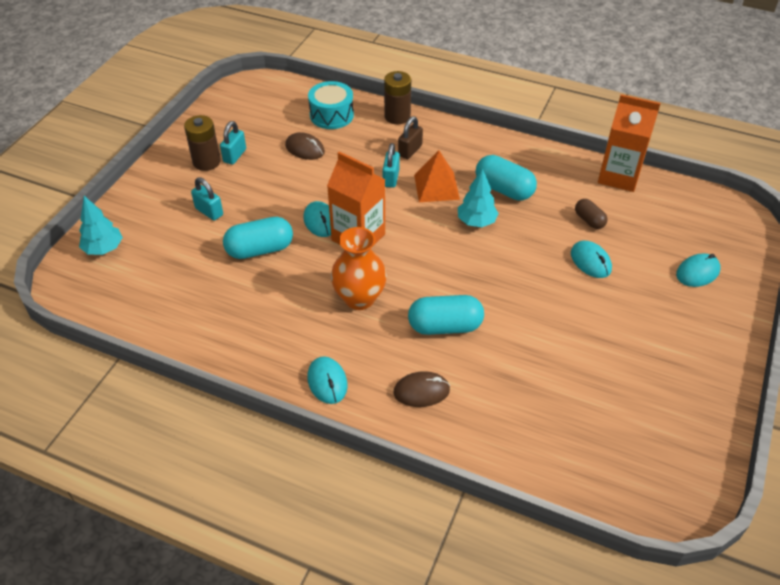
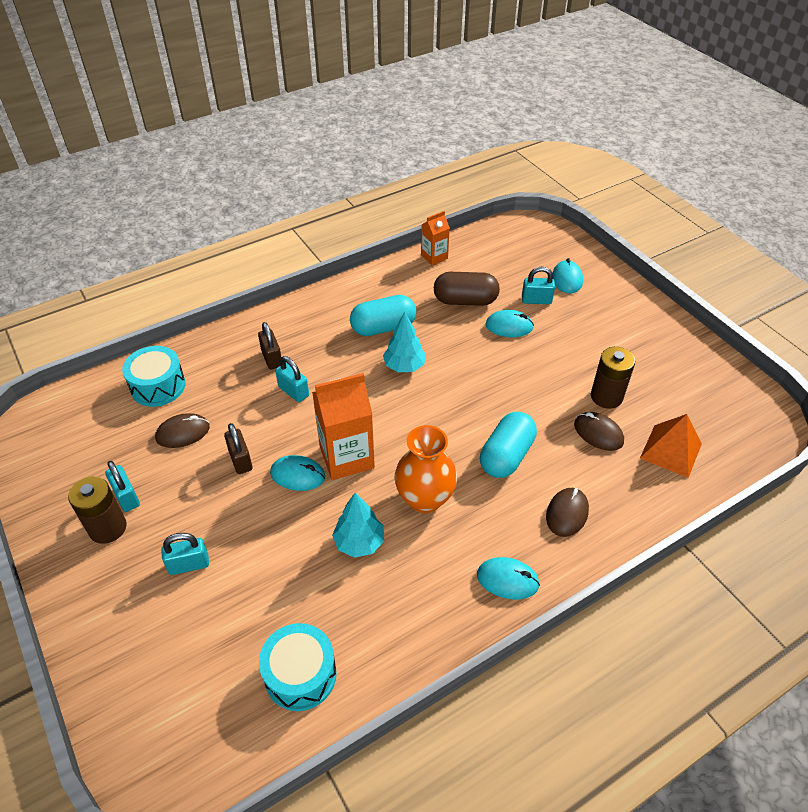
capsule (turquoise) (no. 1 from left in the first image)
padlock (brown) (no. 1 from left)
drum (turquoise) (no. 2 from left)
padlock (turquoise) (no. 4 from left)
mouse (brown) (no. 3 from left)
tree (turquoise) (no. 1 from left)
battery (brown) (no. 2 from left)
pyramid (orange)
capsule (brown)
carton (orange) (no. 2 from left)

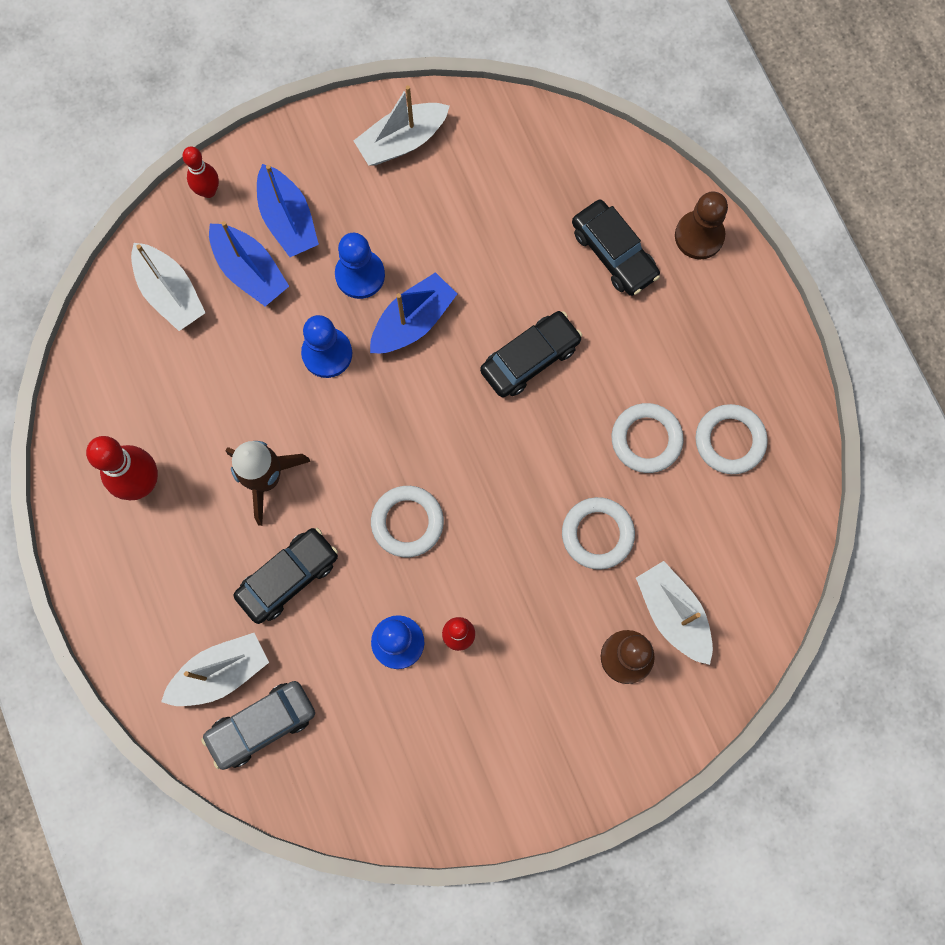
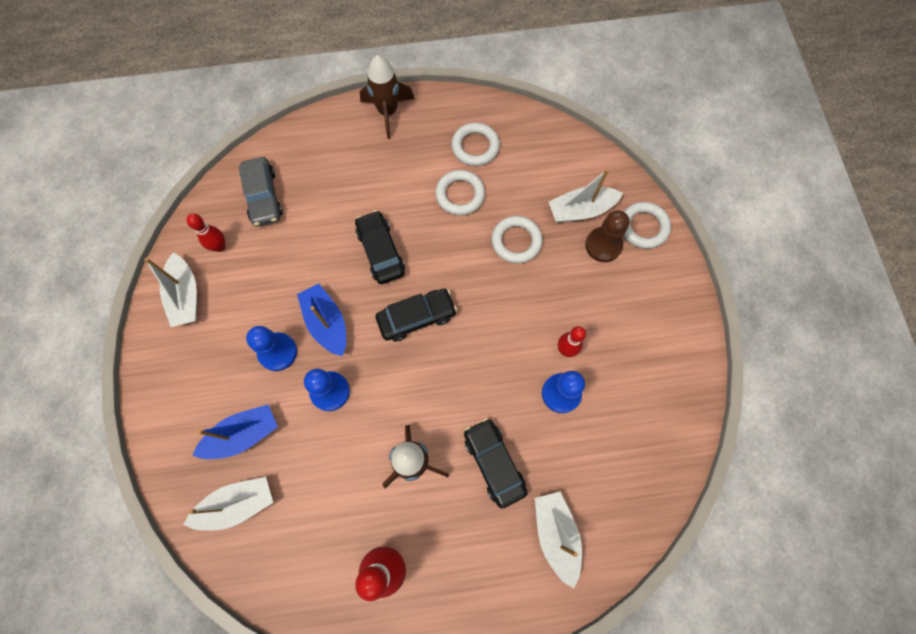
boat (blue) (no. 2 from left in the first image)
pawn (brown) (no. 2 from left in the first image)
rocket (brown) (no. 1 from left)
bowling pin (red) (no. 1 from left)
car (grey)
ring (white) (no. 4 from left)
car (black) (no. 2 from left)

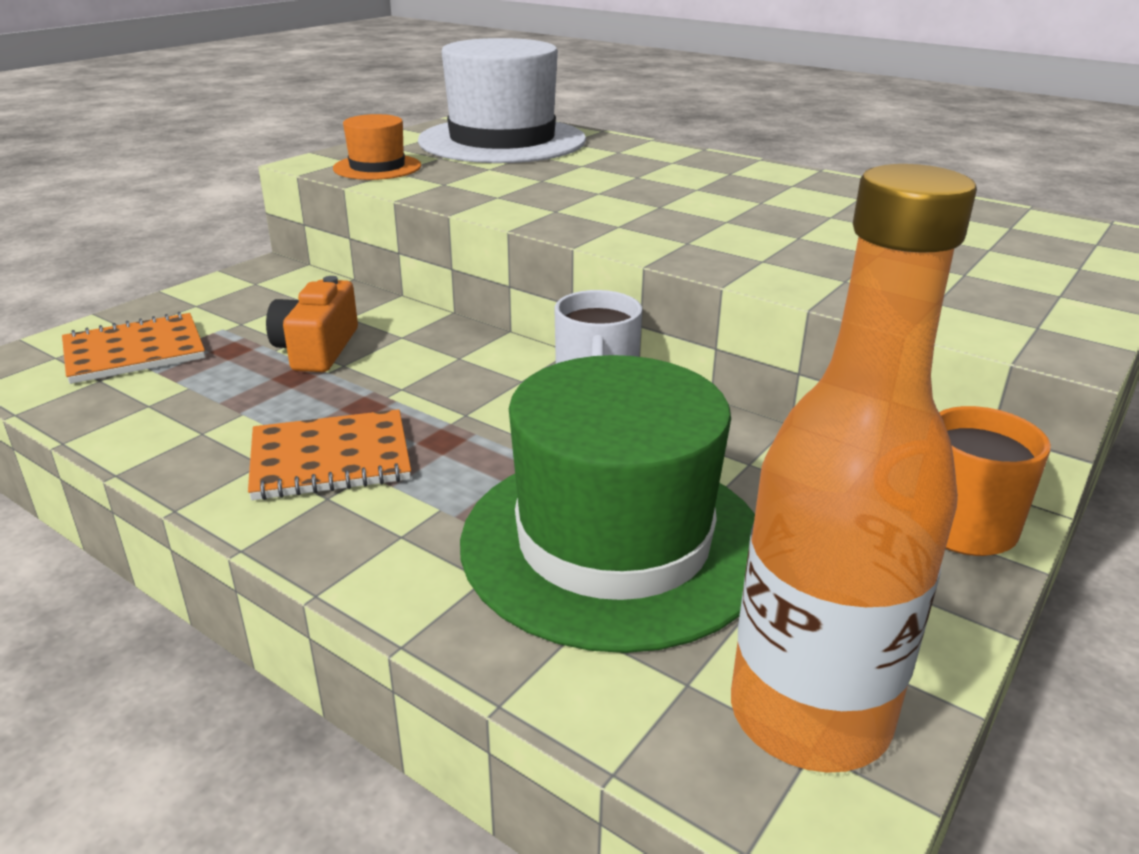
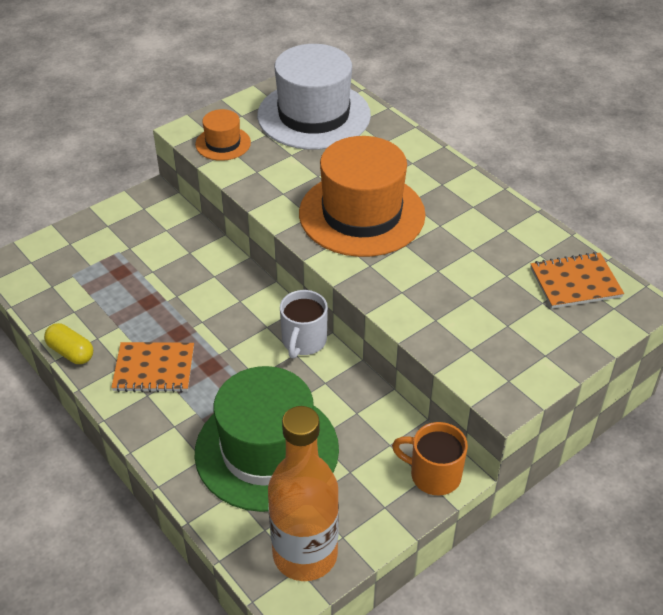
camera (orange)
capsule (yellow)
hat (orange) (no. 2 from left)
notebook (orange) (no. 2 from left)

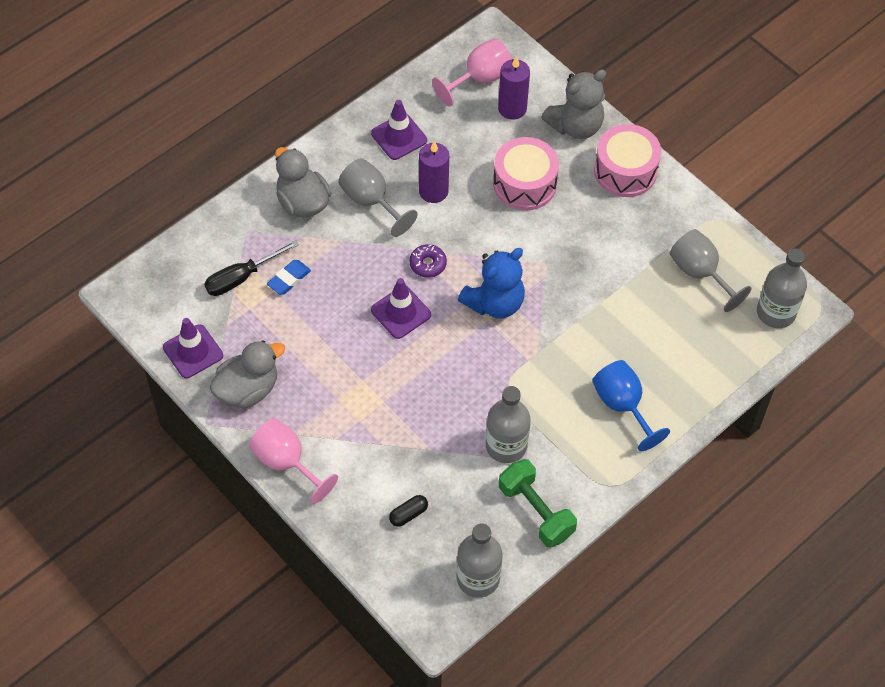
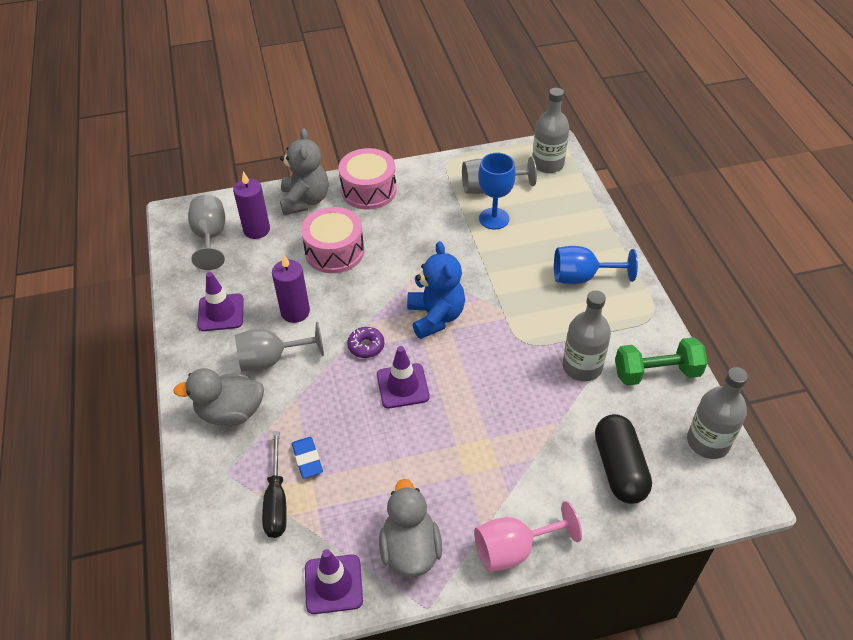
goblet (blue) (no. 1 from left)
goblet (grey) (no. 1 from left)
capsule (black)

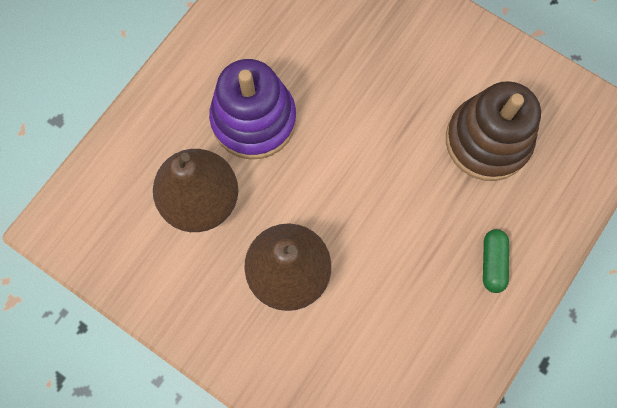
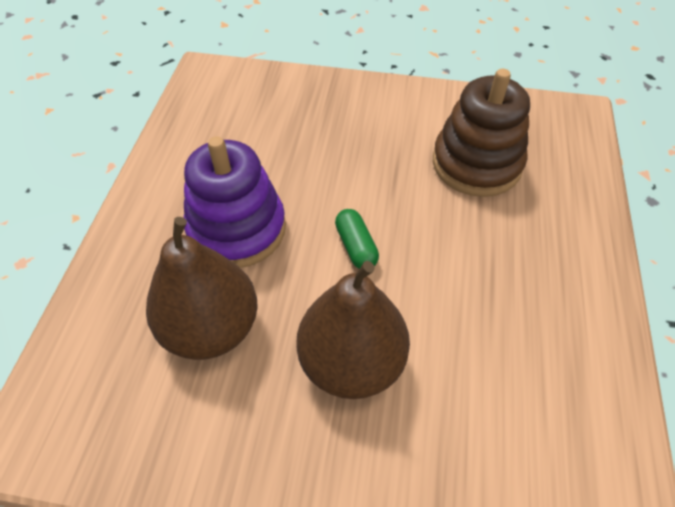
capsule (green)

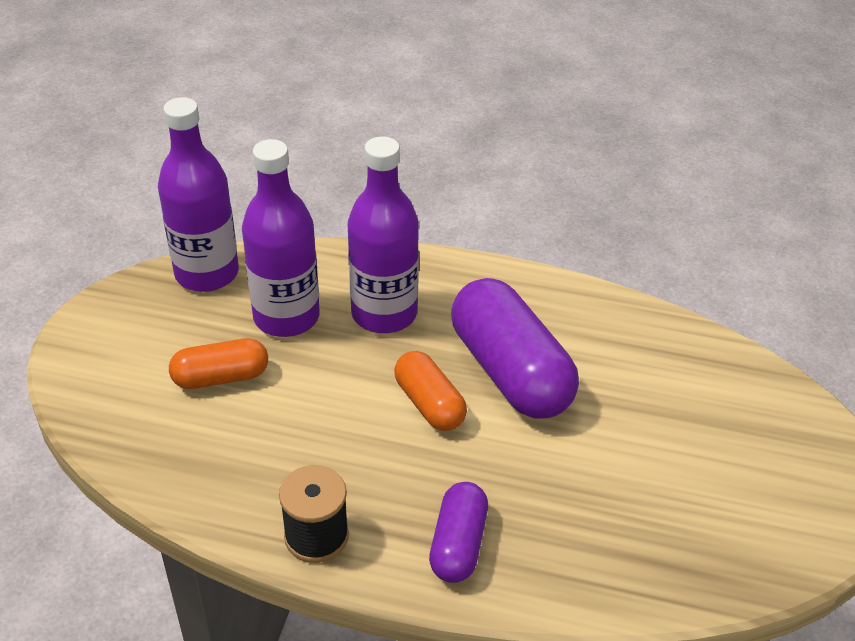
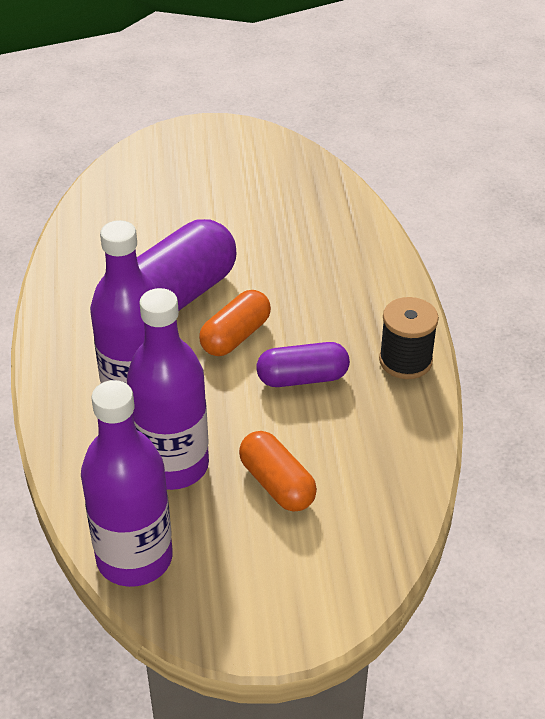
capsule (purple) (no. 2 from left)

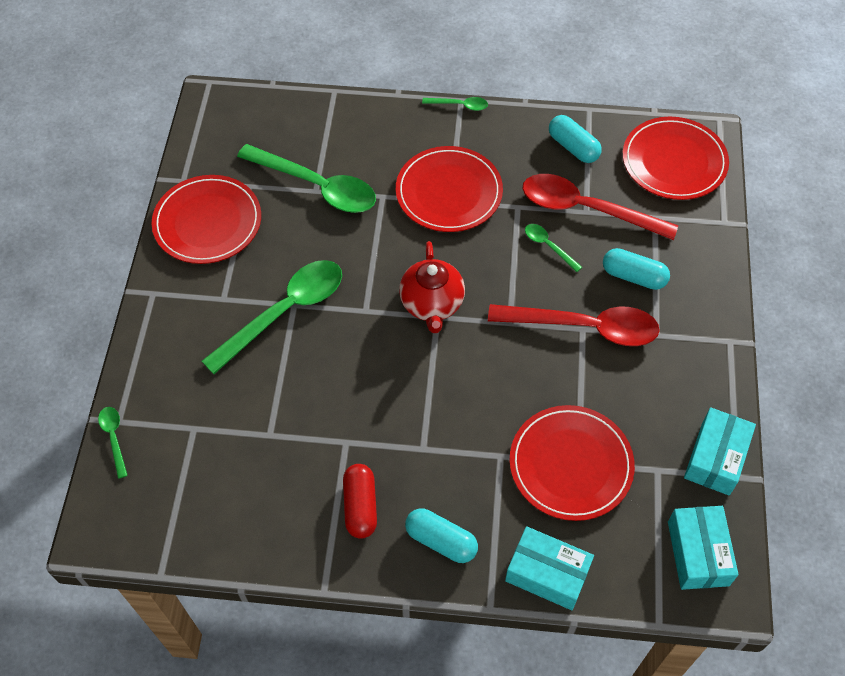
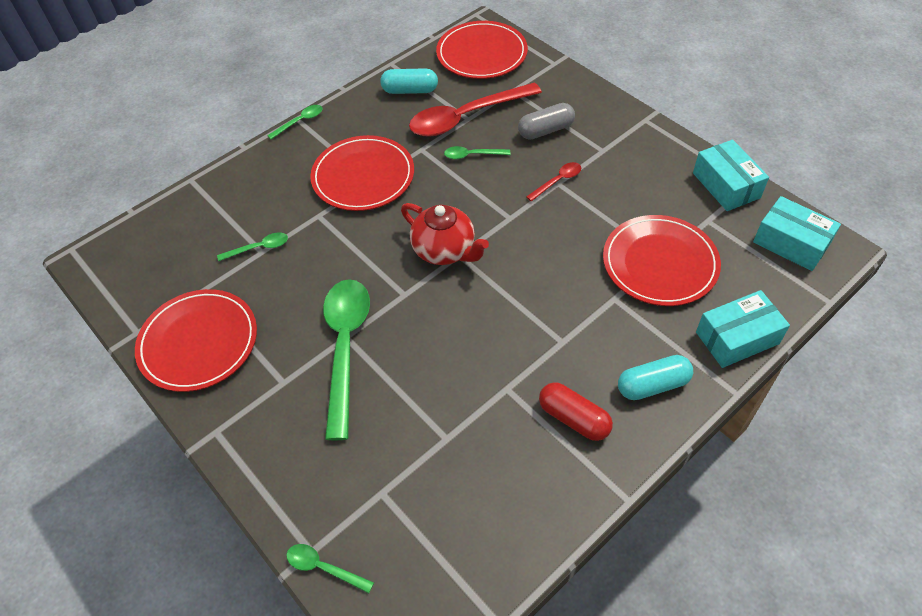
capsule (grey)
spoon (green) (no. 1 from left)
spoon (red) (no. 2 from left)

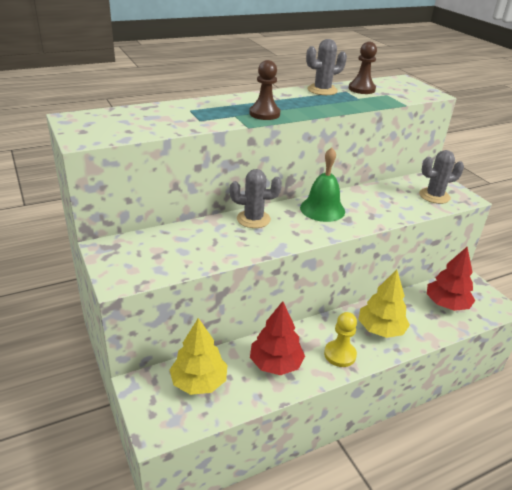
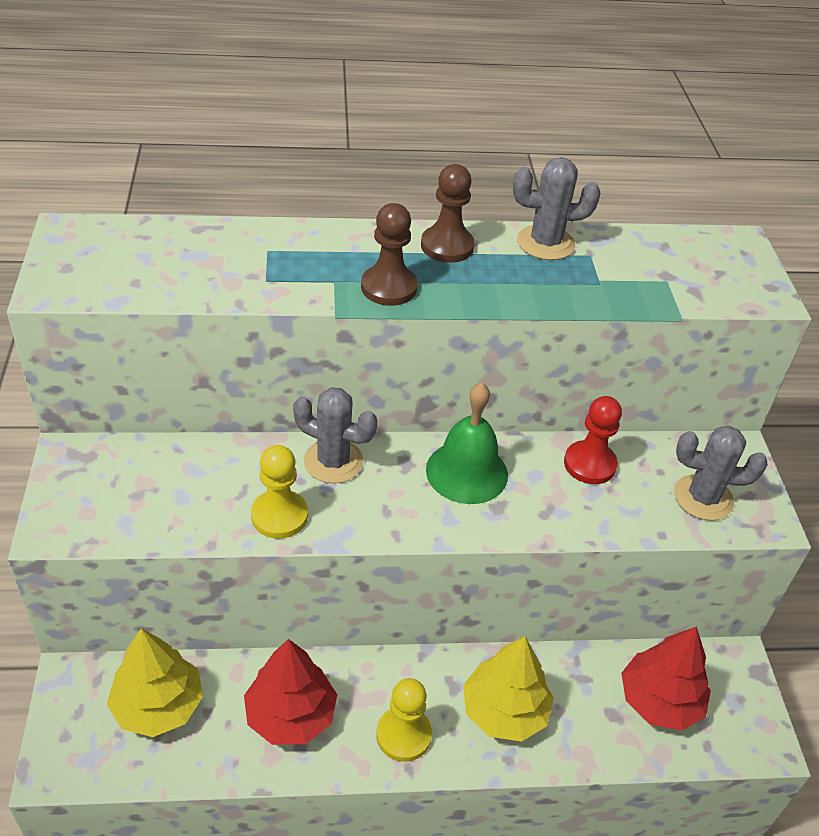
pawn (yellow) (no. 1 from left)
pawn (red)
pawn (brown) (no. 2 from left)

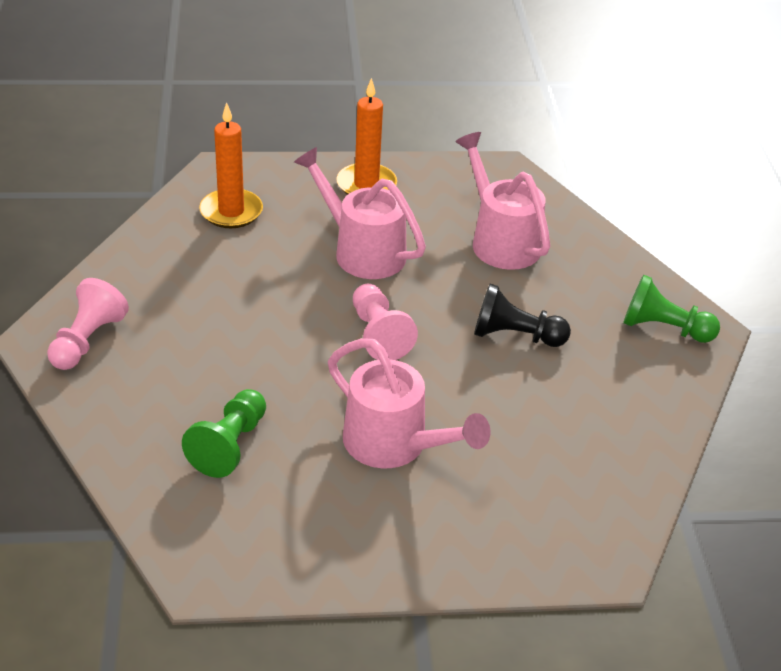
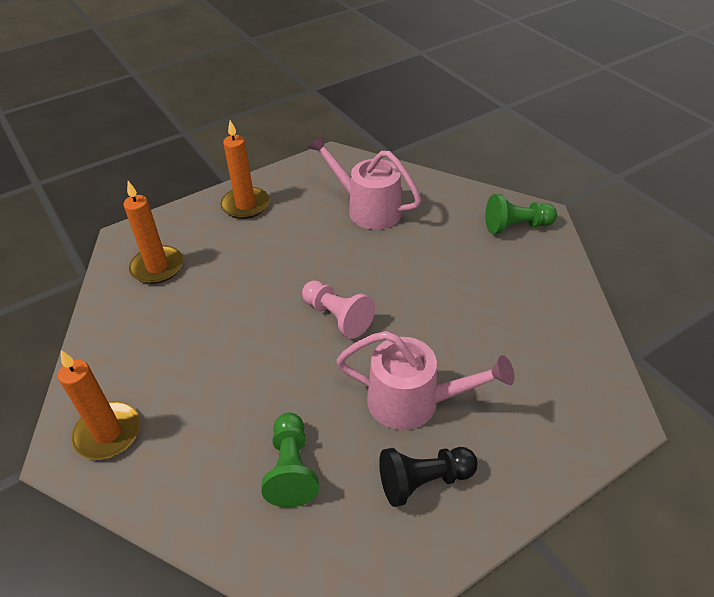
watering can (pink) (no. 1 from left in the first image)
pawn (black)
candle (orange) (no. 1 from left)

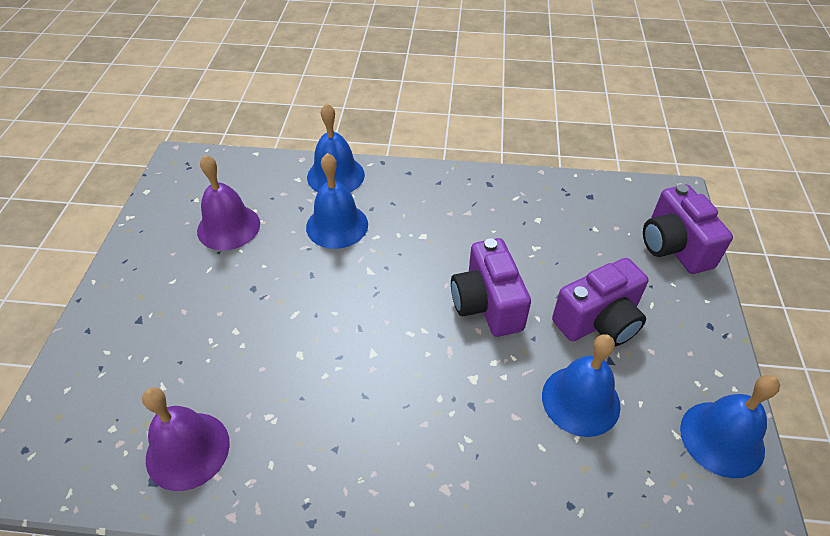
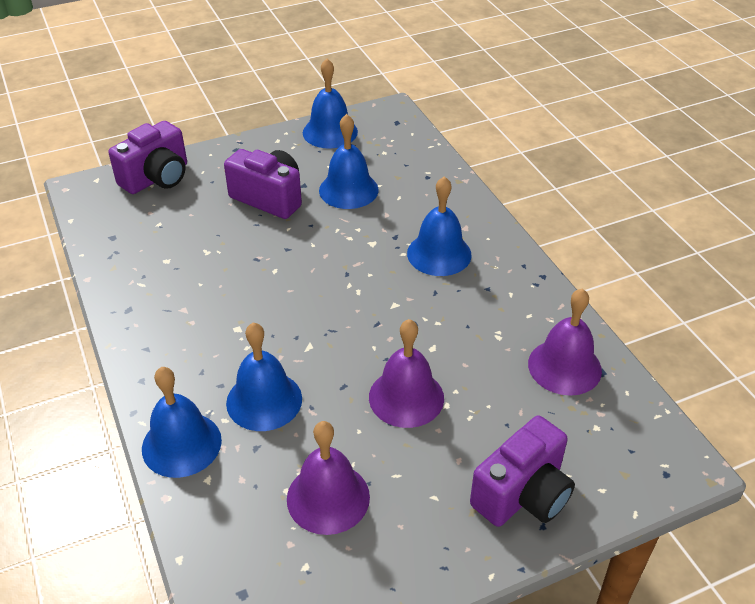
bell (purple) (no. 2 from left)
bell (blue) (no. 5 from left)
camera (purple) (no. 3 from left)

